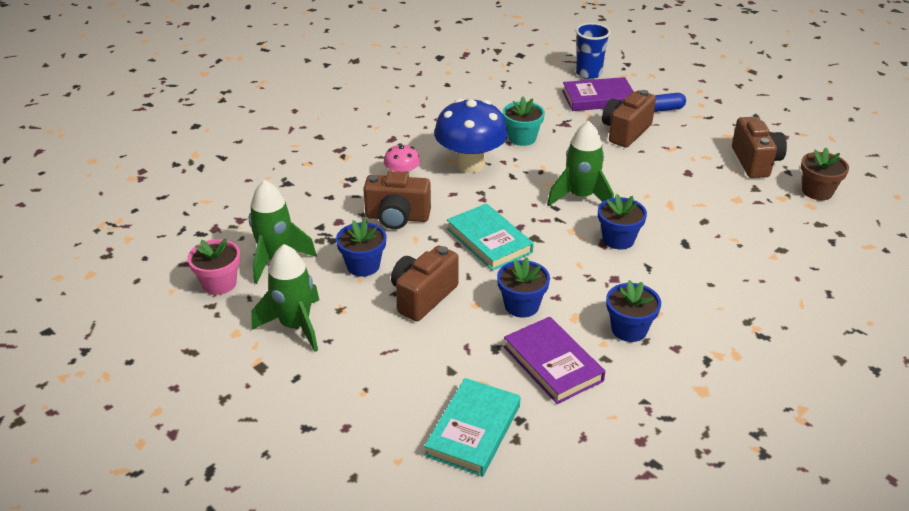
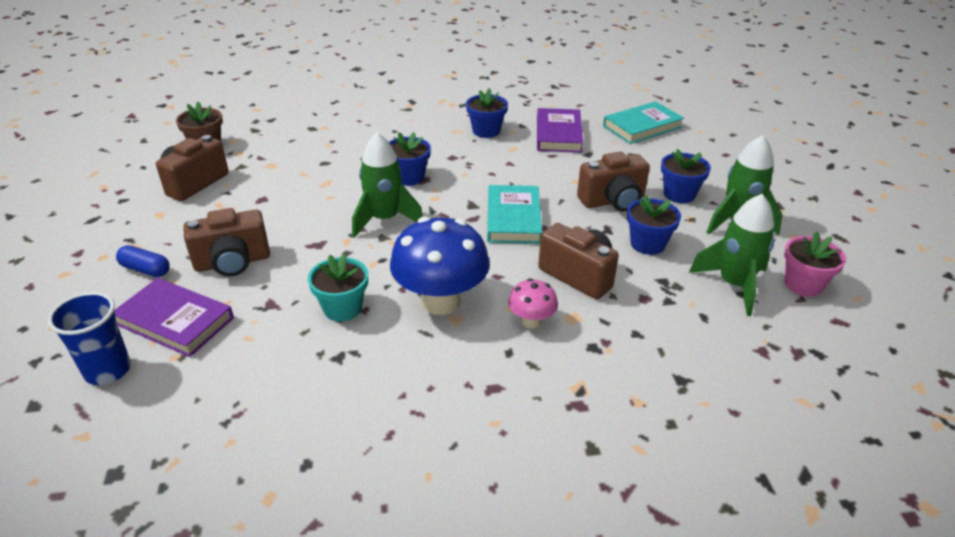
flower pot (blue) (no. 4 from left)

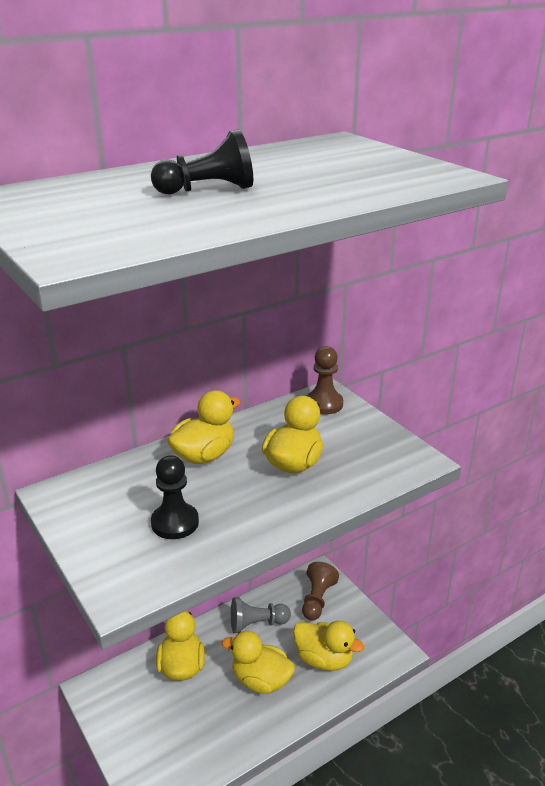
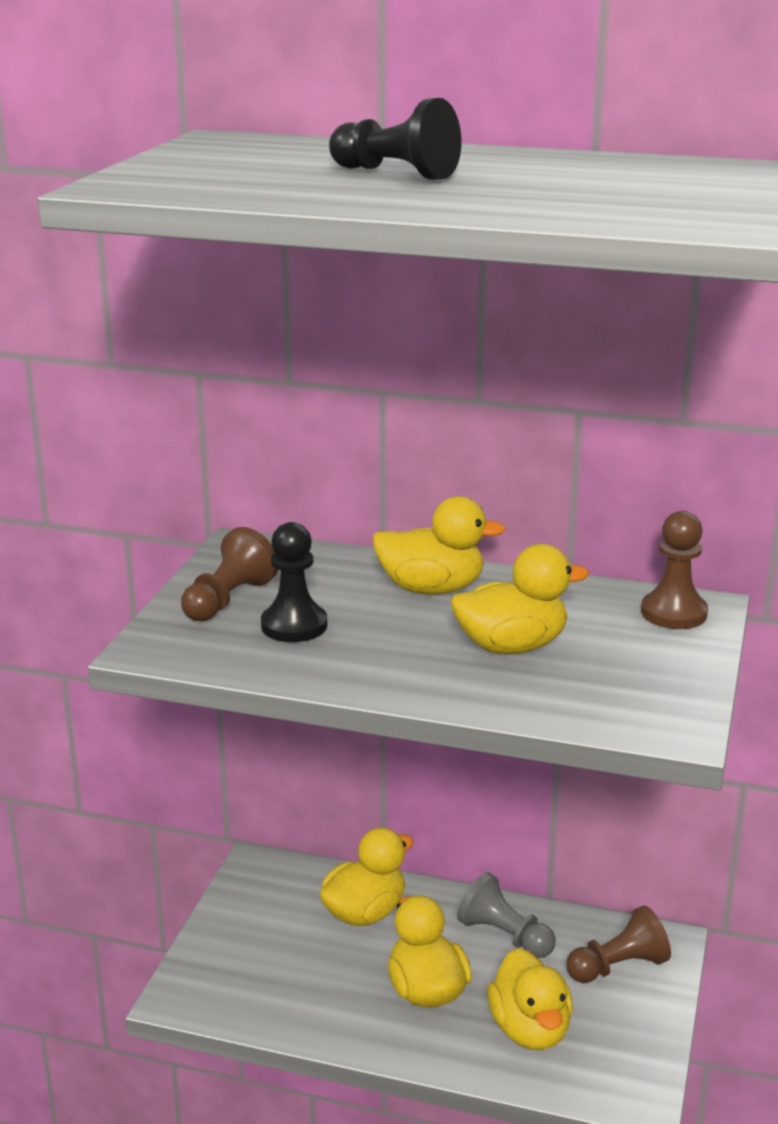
pawn (brown) (no. 1 from left)

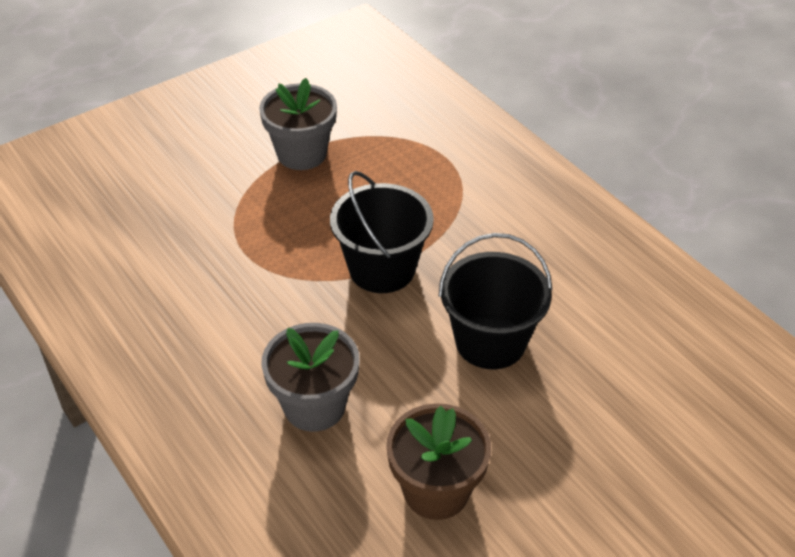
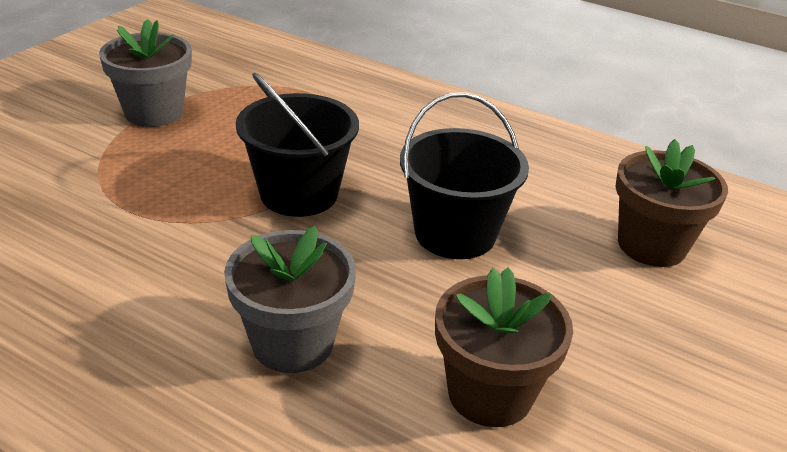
flower pot (brown) (no. 2 from left)

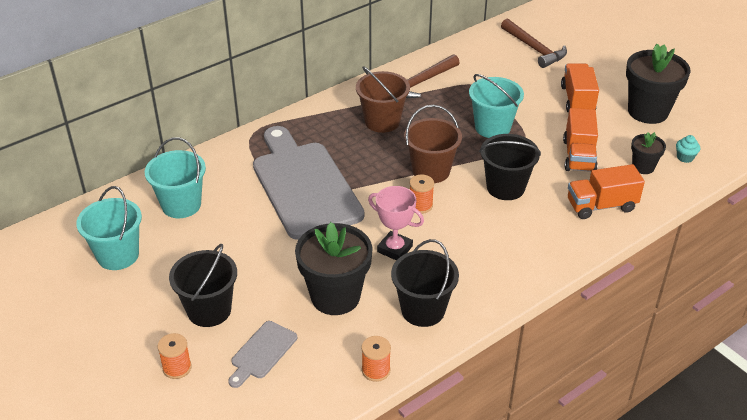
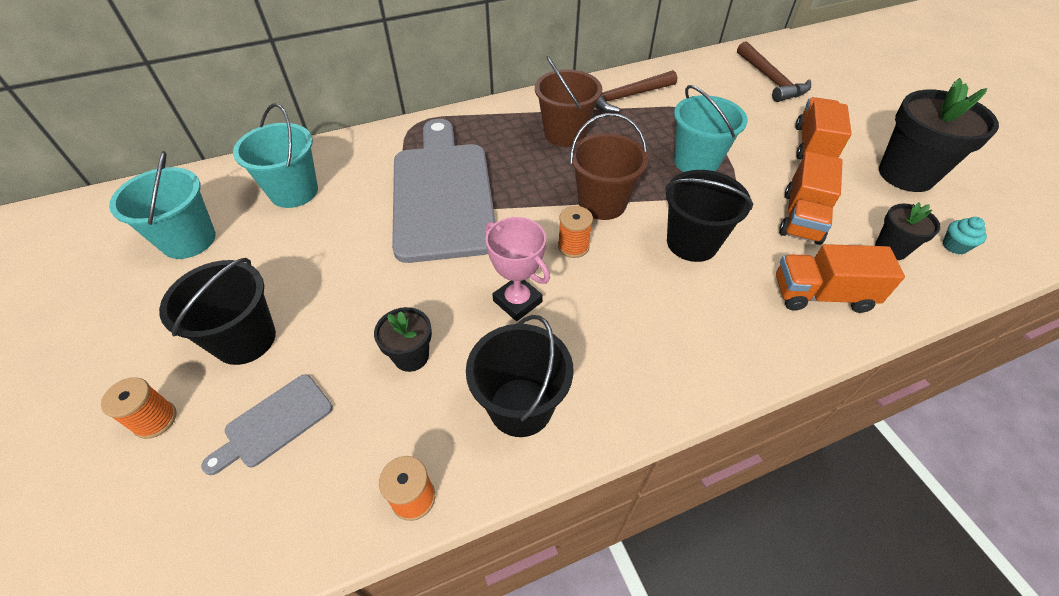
flower pot (black) (no. 1 from left)

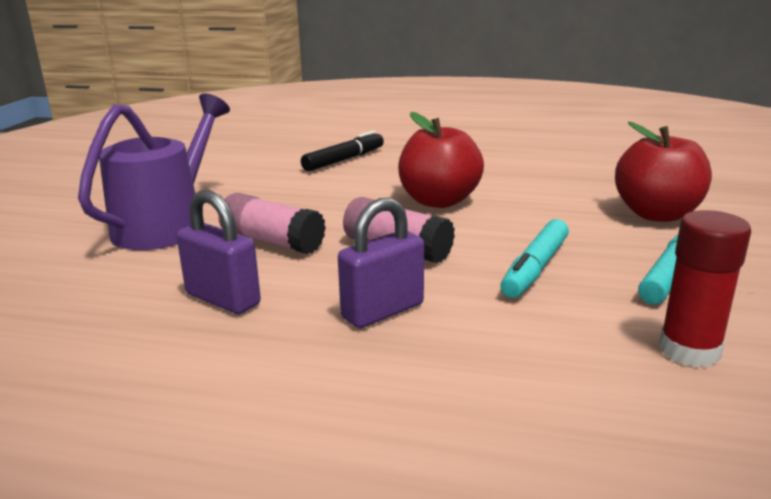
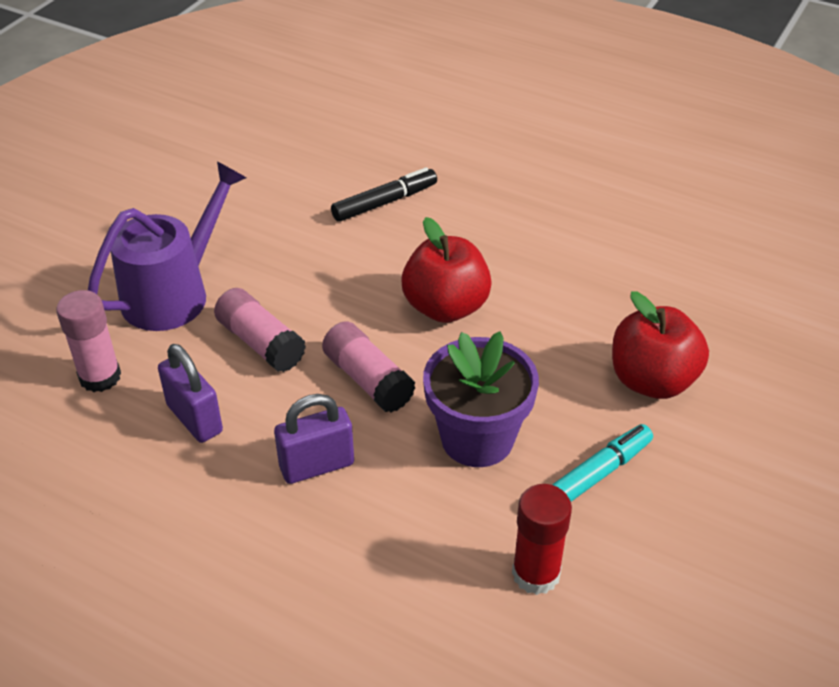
glue stick (pink) (no. 1 from left)
flower pot (purple)

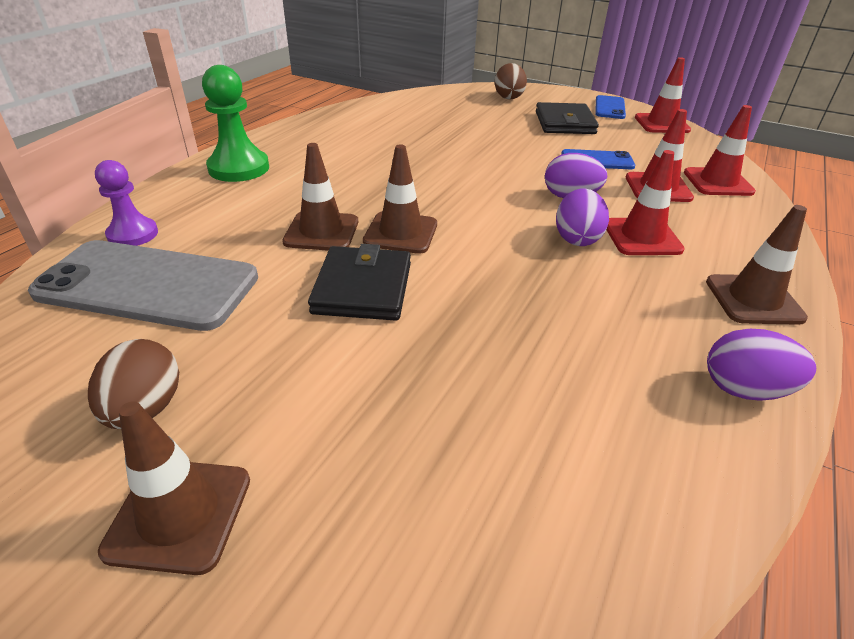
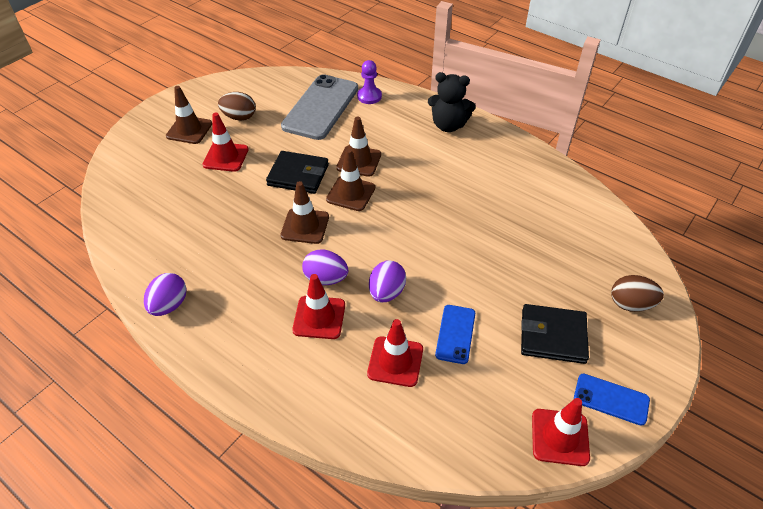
traffic cone (red) (no. 1 from left)
traffic cone (brown) (no. 2 from left)
teddy bear (black)

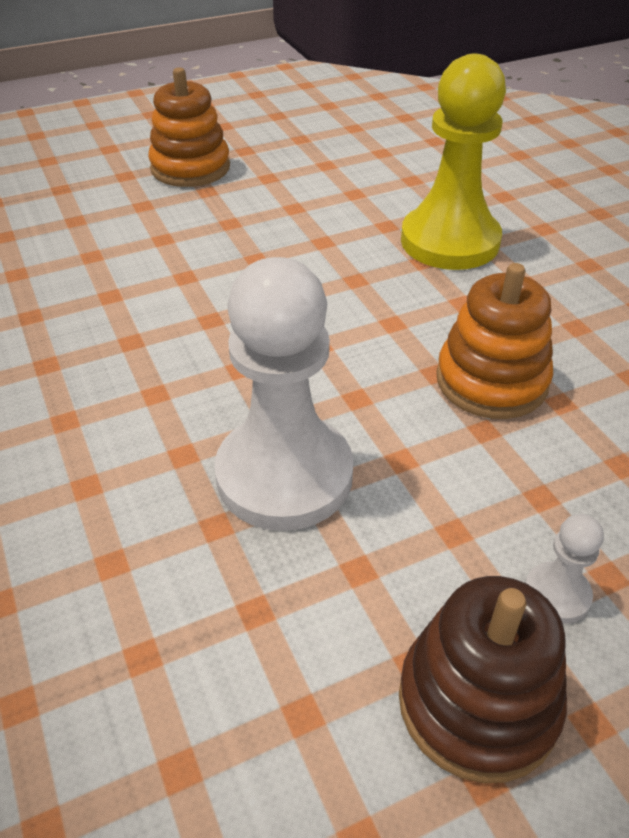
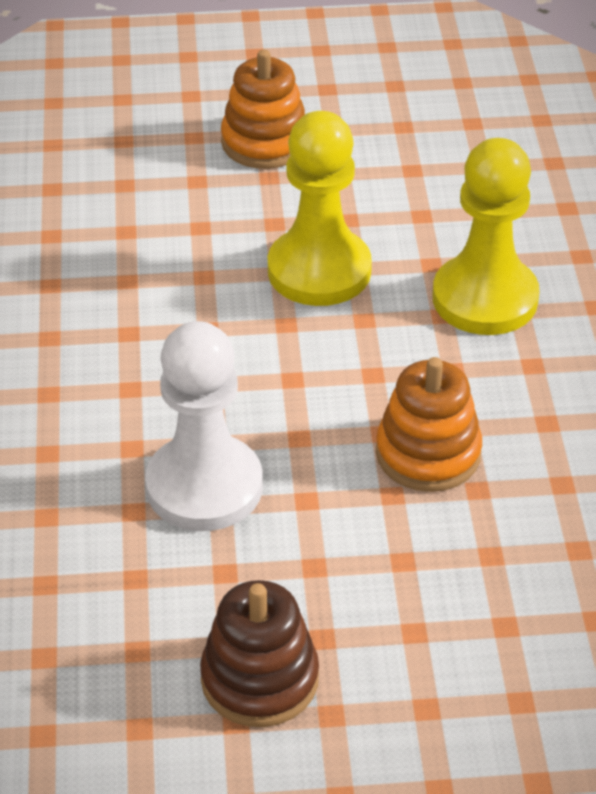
pawn (white) (no. 2 from left in the first image)
pawn (yellow) (no. 1 from left)

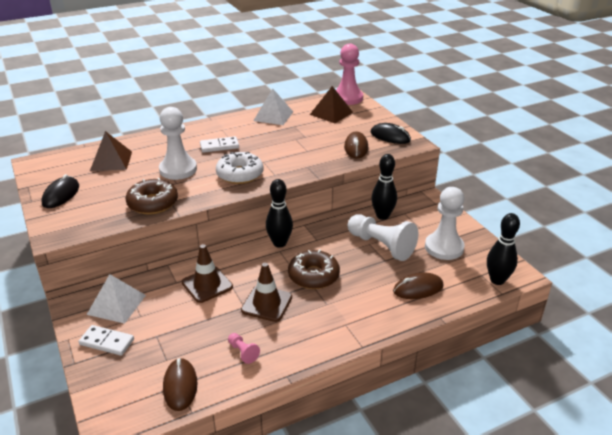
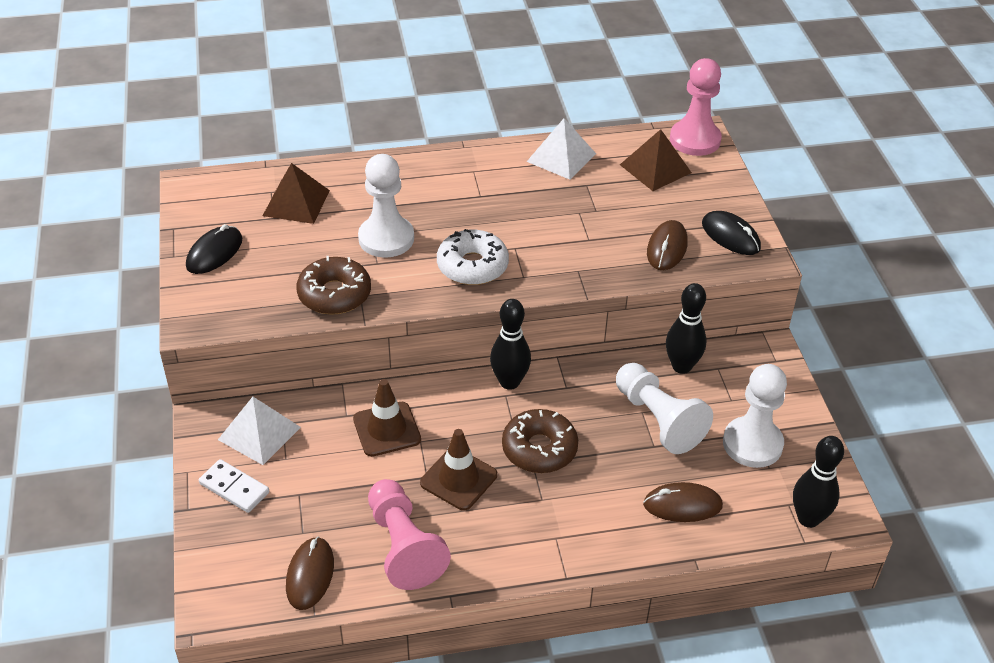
domino (white) (no. 2 from left in the first image)
pawn (pink) (no. 1 from left)

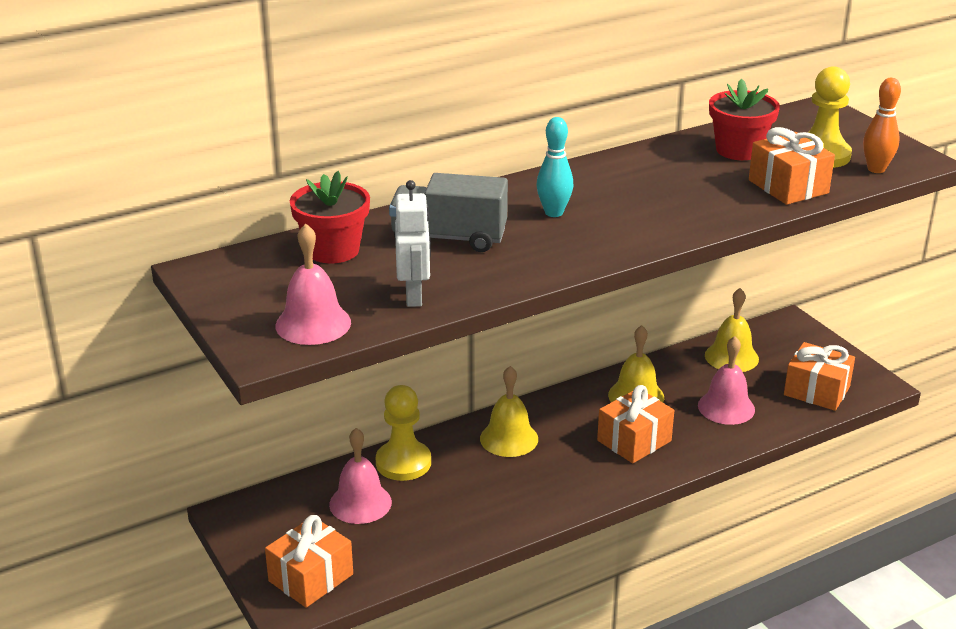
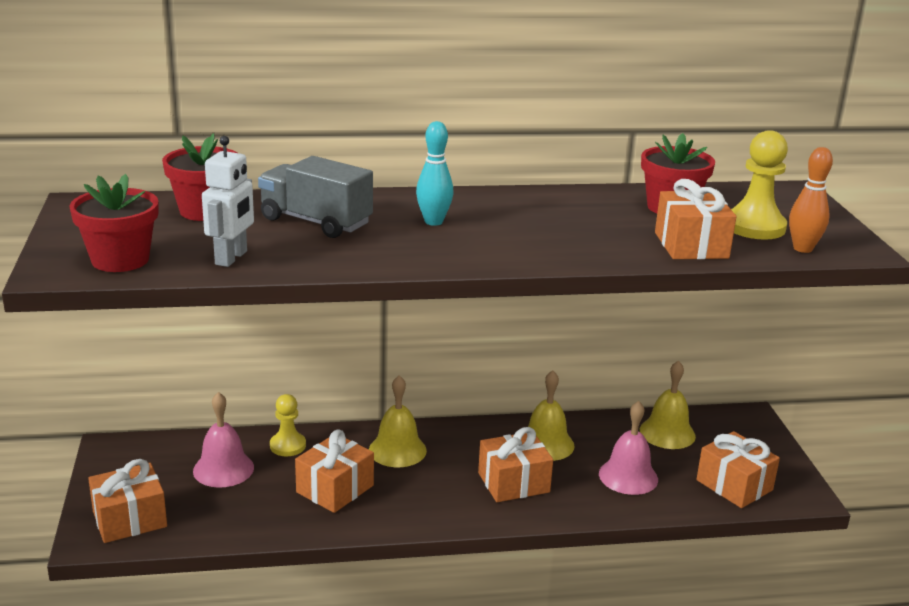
gift (orange) (no. 2 from left)
flower pot (red) (no. 1 from left)
pawn (yellow) (no. 1 from left)

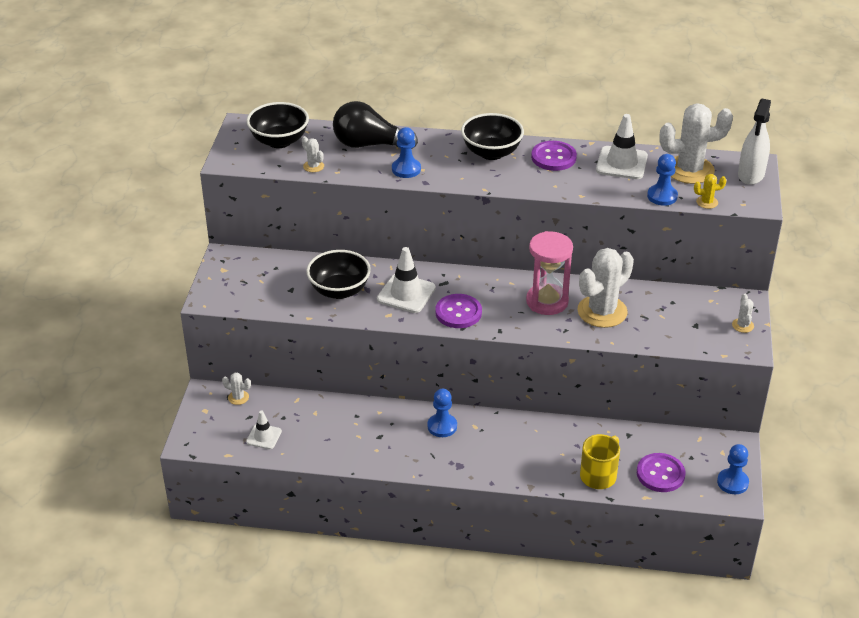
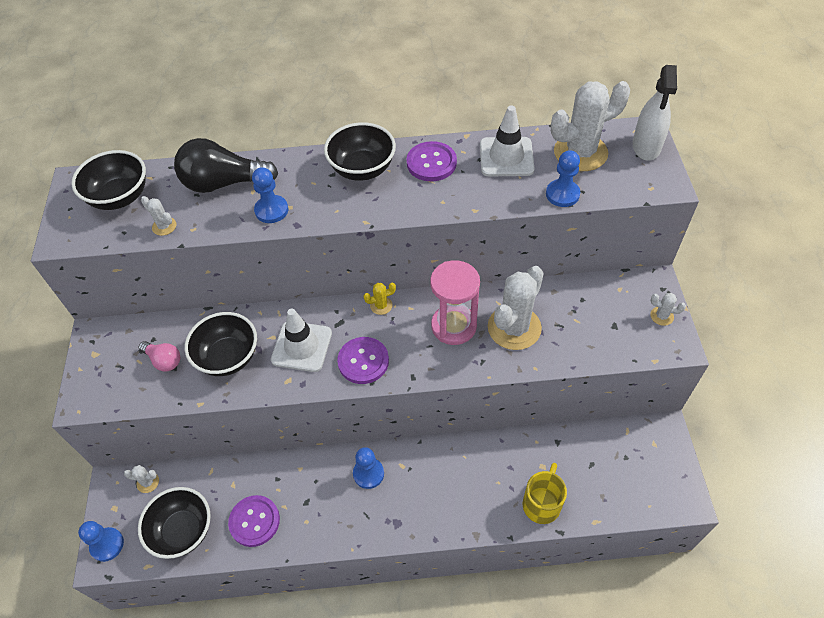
light bulb (pink)
button (purple) (no. 1 from left)
cactus (yellow)
pawn (blue) (no. 1 from left)
bowl (black) (no. 2 from left)
cactus (white) (no. 5 from left)

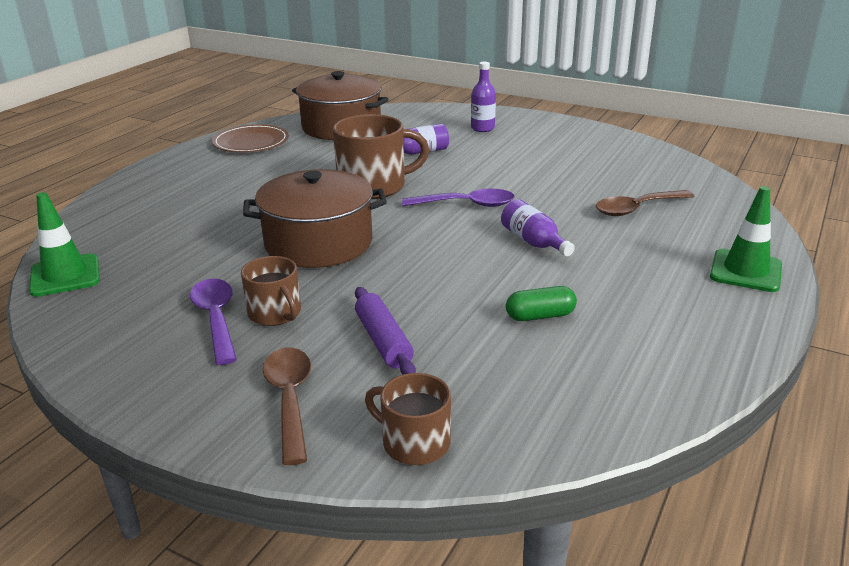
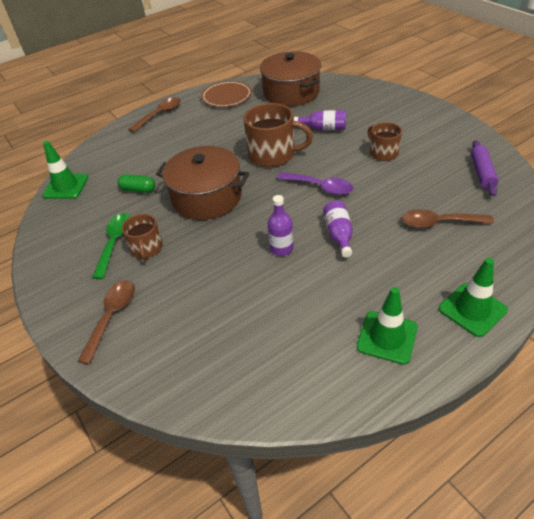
spoon (brown) (no. 2 from left)
traffic cone (green) (no. 2 from left)
rolling pin (purple)
mug (brown) (no. 3 from left)
bottle (purple) (no. 1 from left)
capsule (green)
spoon (green)

